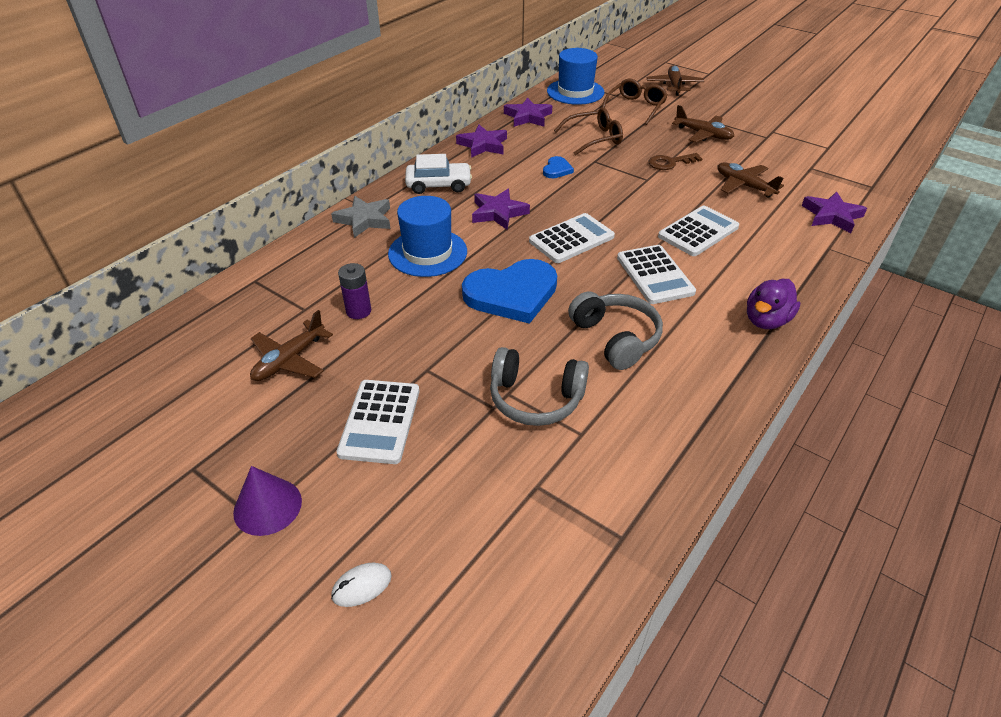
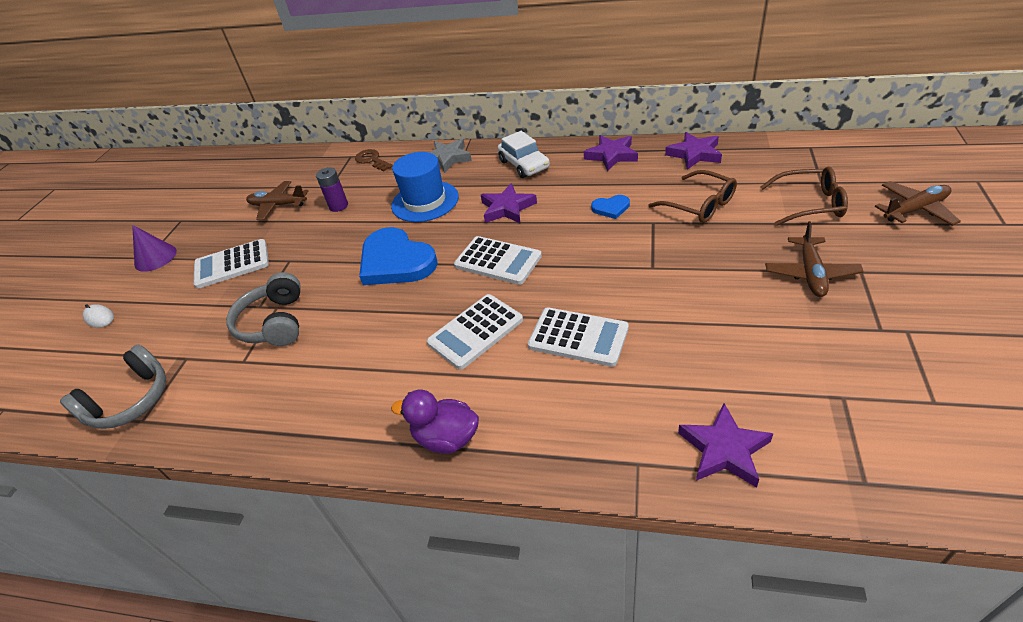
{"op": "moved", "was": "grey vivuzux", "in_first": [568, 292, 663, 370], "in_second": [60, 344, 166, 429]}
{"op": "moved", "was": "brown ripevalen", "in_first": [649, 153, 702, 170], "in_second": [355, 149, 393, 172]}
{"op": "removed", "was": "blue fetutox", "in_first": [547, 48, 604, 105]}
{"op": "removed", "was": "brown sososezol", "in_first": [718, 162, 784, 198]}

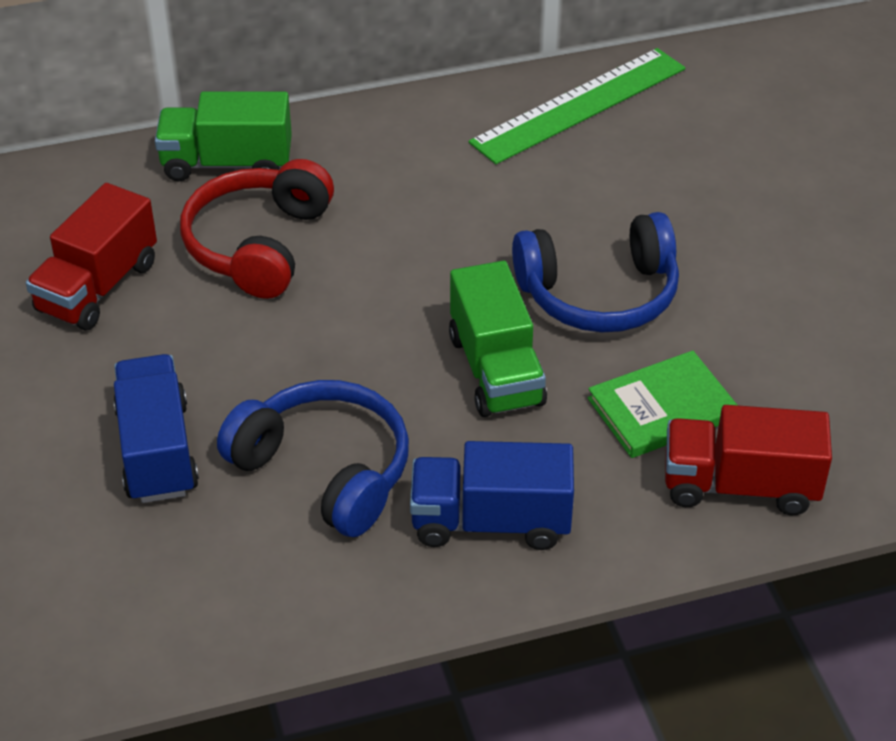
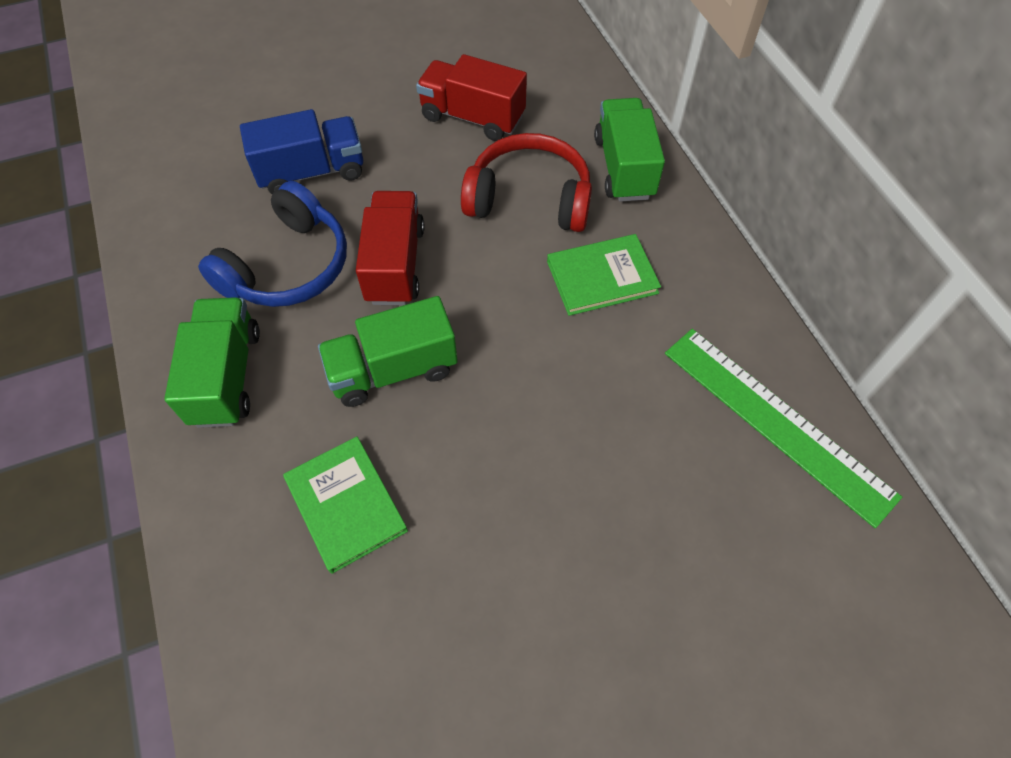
{"op": "recoloured", "was": "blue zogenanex", "now": "green zogenanex", "in_first": [410, 441, 574, 550], "in_second": [164, 297, 260, 428]}
{"op": "moved", "was": "red zogenanex", "in_first": [665, 405, 832, 515], "in_second": [356, 191, 424, 305]}
{"op": "added", "now": "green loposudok", "in_second": [547, 234, 661, 316]}
{"op": "removed", "was": "blue vivuzux", "in_first": [512, 212, 679, 332]}

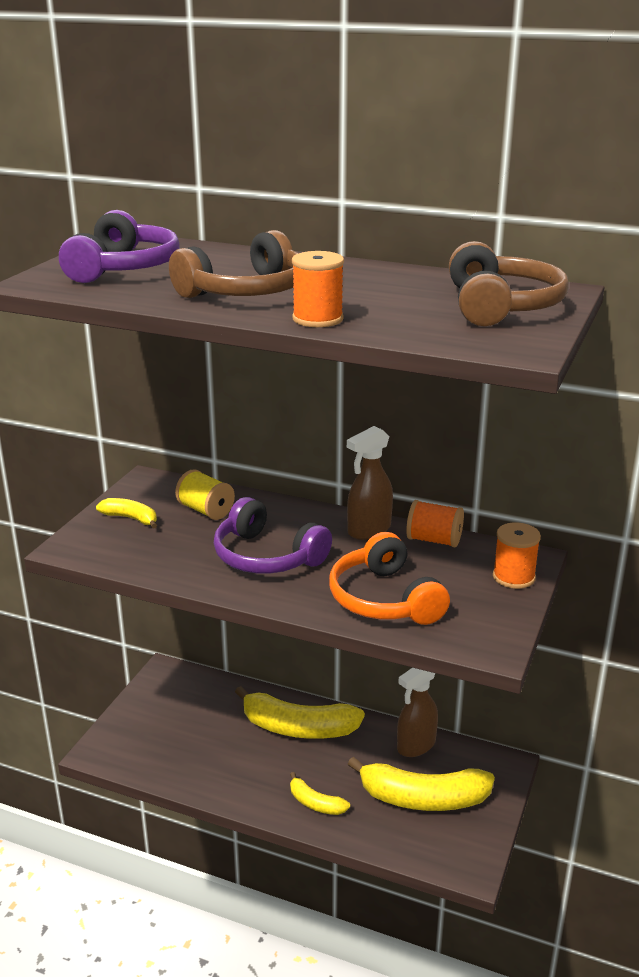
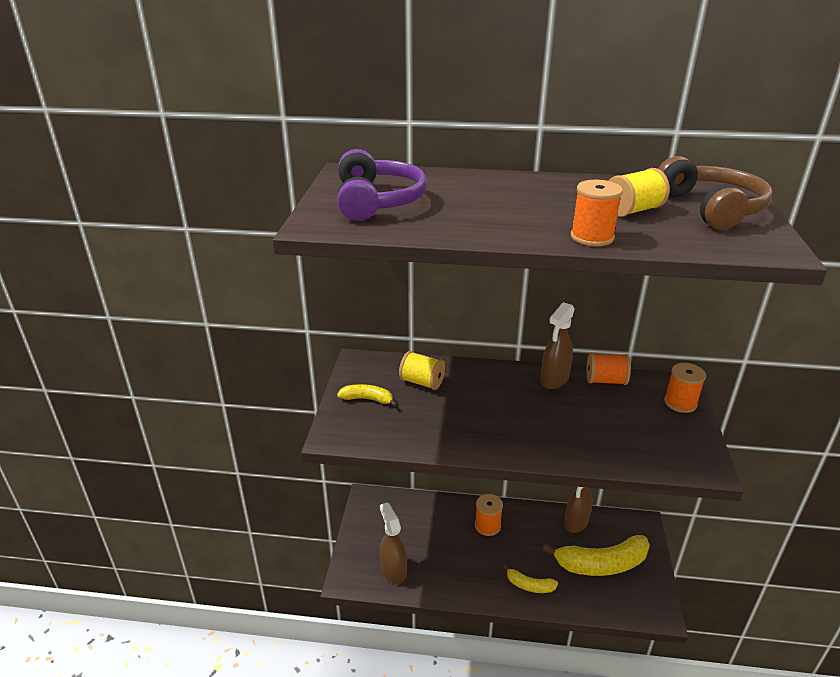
{"op": "added", "now": "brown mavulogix", "in_second": [380, 502, 407, 584]}
{"op": "replaced", "was": "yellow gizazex", "now": "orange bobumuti", "in_first": [235, 686, 365, 739], "in_second": [475, 494, 503, 536]}
{"op": "added", "now": "yellow bobumuti", "in_second": [609, 168, 670, 217]}
{"op": "removed", "was": "brown vivuzux", "in_first": [169, 230, 299, 298]}
{"op": "removed", "was": "purple vivuzux", "in_first": [214, 497, 332, 573]}
{"op": "removed", "was": "orange vivuzux", "in_first": [329, 532, 450, 625]}

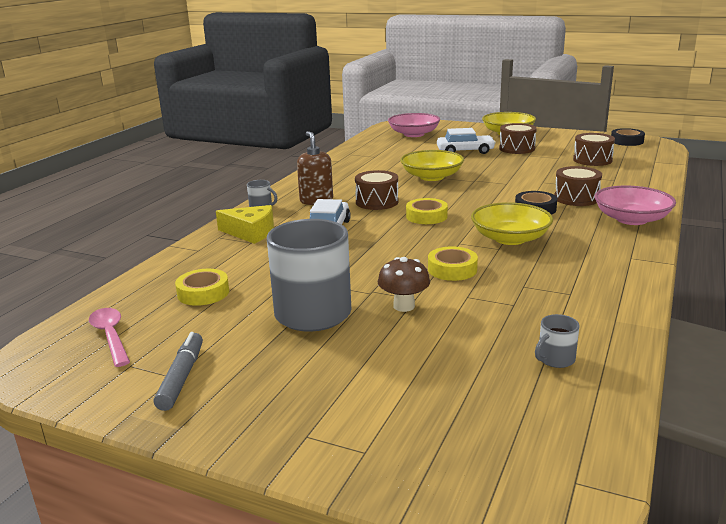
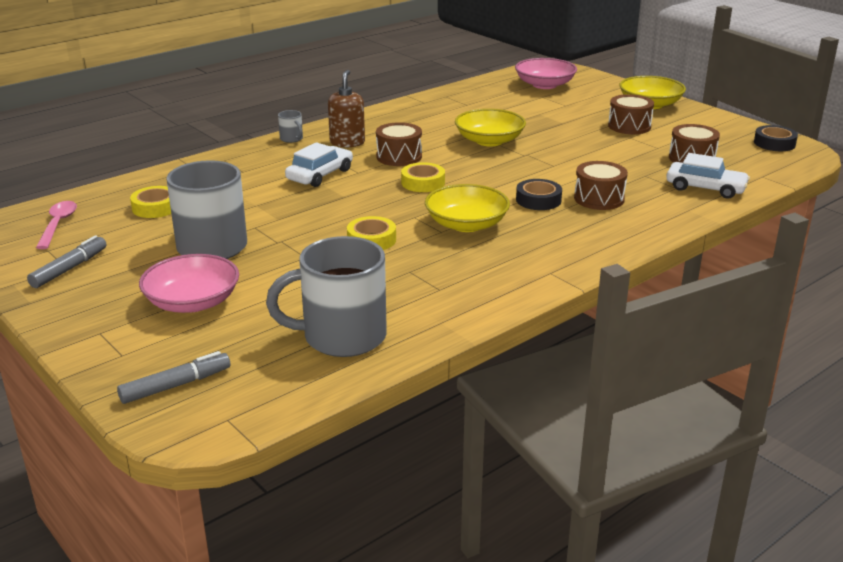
{"op": "added", "now": "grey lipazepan", "in_second": [117, 351, 230, 404]}
{"op": "moved", "was": "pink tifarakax", "in_first": [595, 186, 676, 225], "in_second": [139, 254, 239, 313]}
{"op": "resized", "was": "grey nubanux", "in_first": [535, 314, 580, 368], "in_second": [266, 236, 387, 357], "ratio": 2.42}
{"op": "moved", "was": "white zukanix", "in_first": [437, 128, 496, 154], "in_second": [666, 153, 750, 199]}
{"op": "removed", "was": "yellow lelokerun", "in_first": [216, 205, 274, 244]}
{"op": "removed", "was": "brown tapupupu", "in_first": [378, 257, 430, 312]}

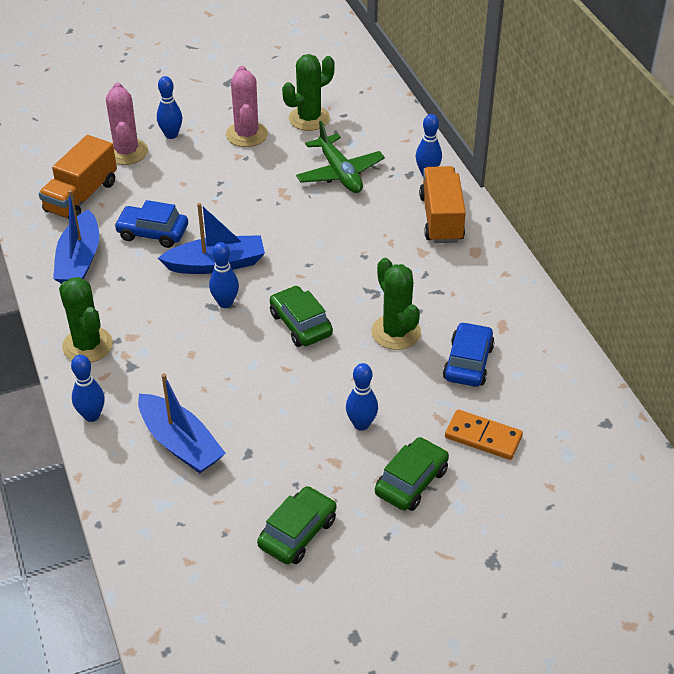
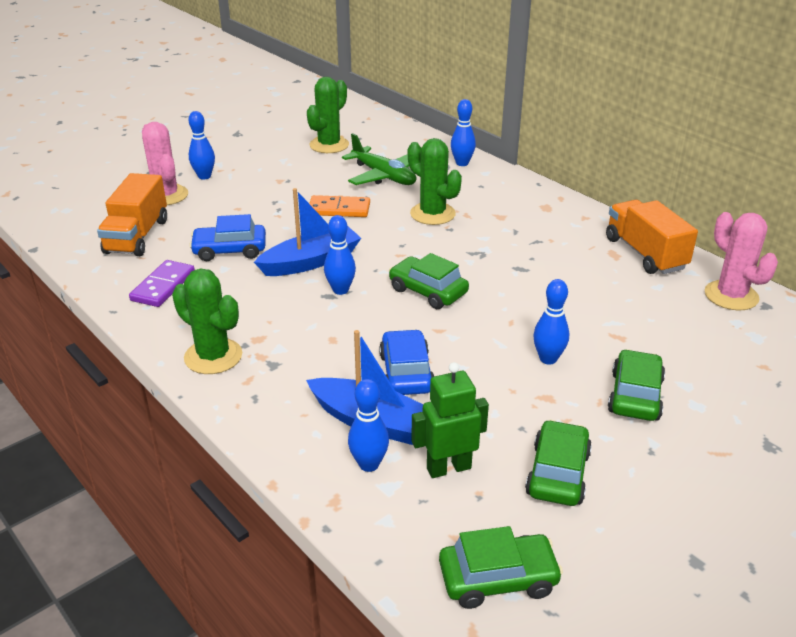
{"op": "replaced", "was": "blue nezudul", "now": "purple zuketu", "in_first": [53, 190, 99, 284], "in_second": [129, 260, 195, 307]}
{"op": "moved", "was": "orange zuketu", "in_first": [445, 409, 523, 460], "in_second": [309, 195, 370, 217]}
{"op": "moved", "was": "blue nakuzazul", "in_first": [71, 355, 105, 422], "in_second": [348, 379, 389, 472]}
{"op": "moved", "was": "blue zukanix", "in_first": [443, 322, 495, 387], "in_second": [379, 329, 434, 395]}
{"op": "moved", "was": "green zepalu", "in_first": [371, 258, 421, 350], "in_second": [408, 138, 462, 225]}
{"op": "added", "now": "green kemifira", "in_second": [411, 362, 489, 478]}
{"op": "added", "now": "green zukanix", "in_second": [439, 526, 563, 609]}
{"op": "moved", "was": "orange zogenanex", "in_first": [419, 166, 466, 243], "in_second": [606, 200, 698, 274]}
{"op": "moved", "was": "pink zepalu", "in_first": [226, 66, 268, 147], "in_second": [705, 212, 778, 311]}

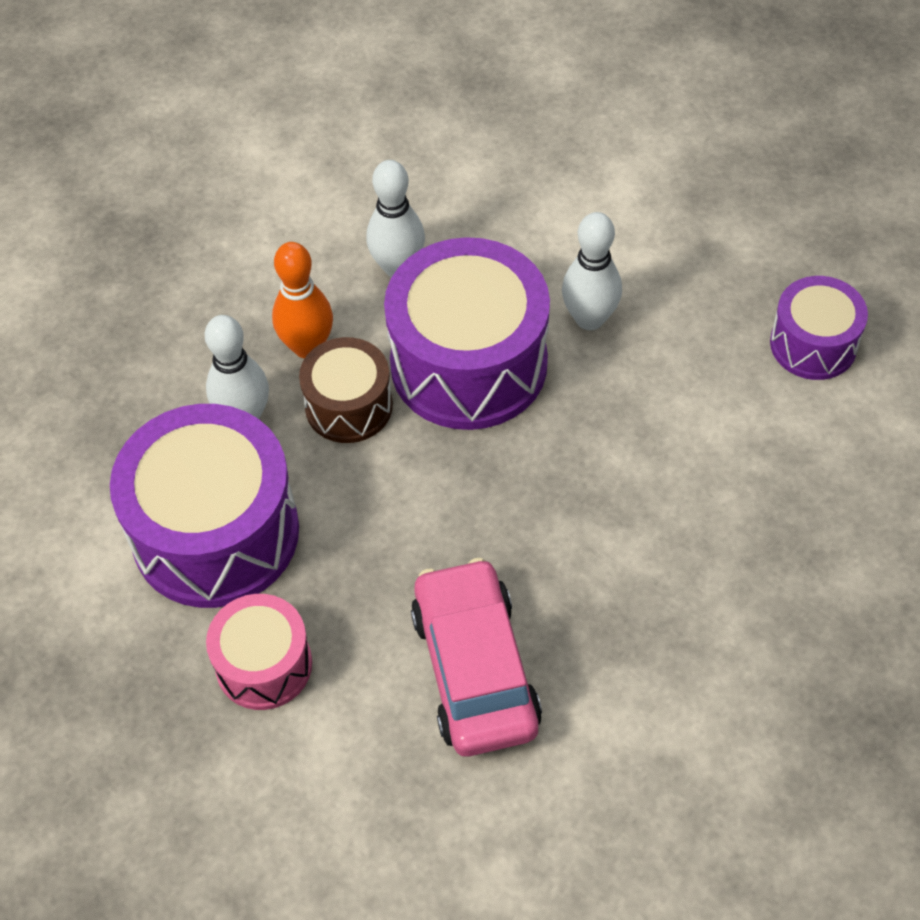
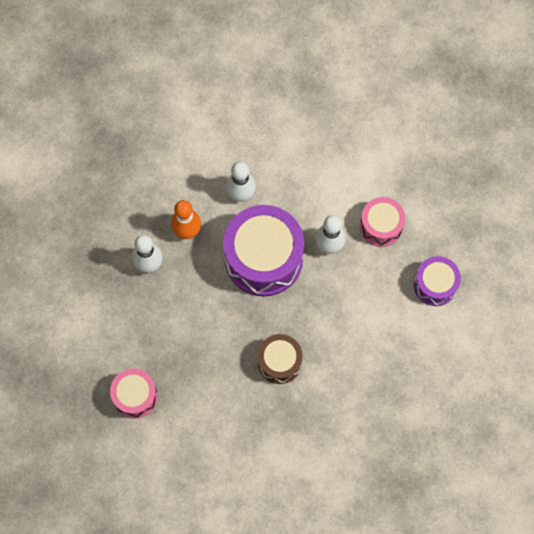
{"op": "moved", "was": "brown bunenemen", "in_first": [299, 337, 393, 443], "in_second": [258, 334, 303, 384]}
{"op": "added", "now": "pink bunenemen", "in_second": [360, 197, 405, 247]}
{"op": "removed", "was": "purple bunenemen", "in_first": [110, 404, 299, 608]}
{"op": "removed", "was": "pink zukanix", "in_first": [411, 558, 542, 756]}

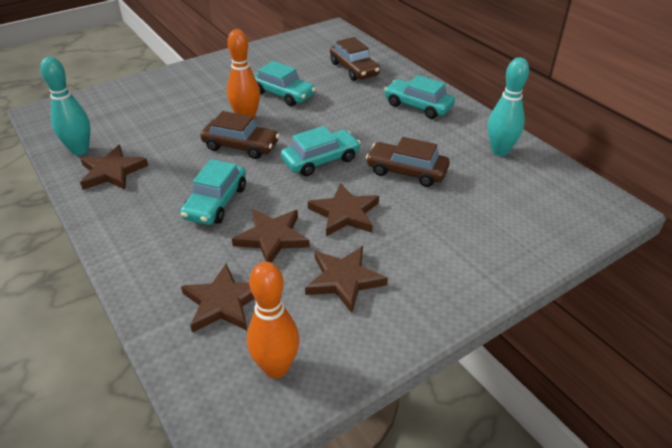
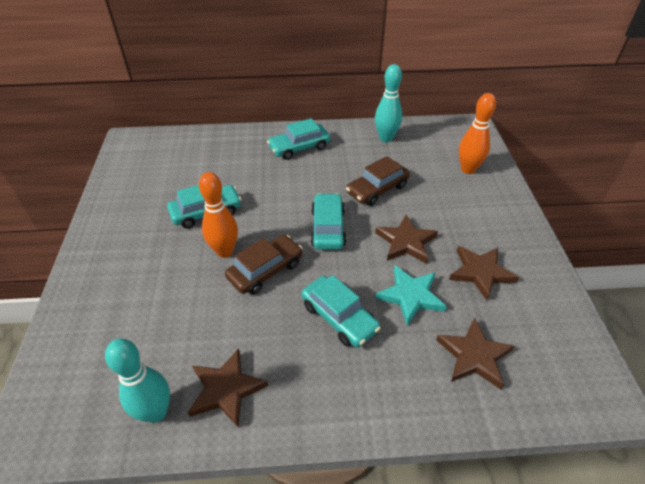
{"op": "recoloured", "was": "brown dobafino", "now": "turquoise dobafino", "in_first": [232, 209, 310, 263], "in_second": [375, 266, 447, 325]}
{"op": "moved", "was": "orange nakuzazul", "in_first": [247, 262, 299, 378], "in_second": [459, 93, 496, 174]}
{"op": "removed", "was": "brown zukanix", "in_first": [330, 37, 380, 81]}

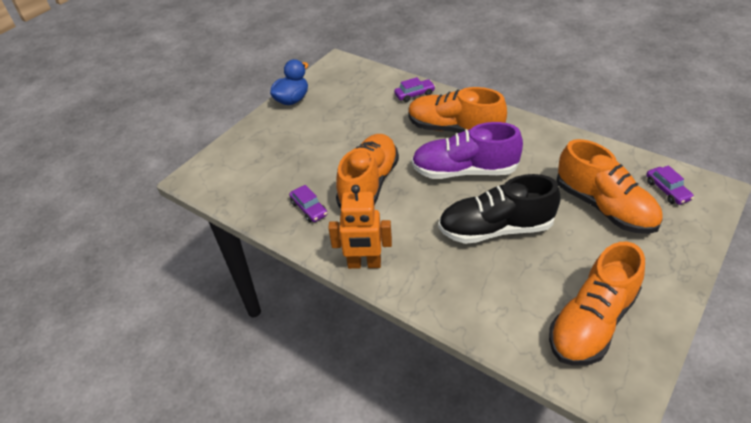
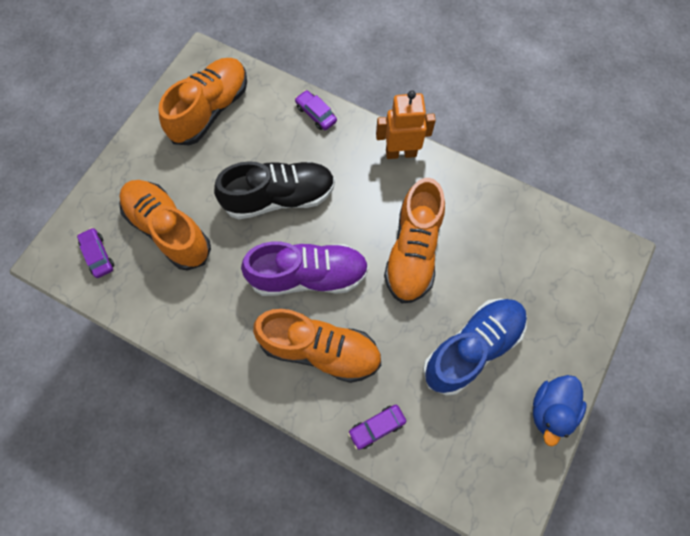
{"op": "moved", "was": "purple zukanix", "in_first": [289, 185, 327, 222], "in_second": [295, 90, 337, 130]}
{"op": "added", "now": "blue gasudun", "in_second": [423, 298, 527, 396]}

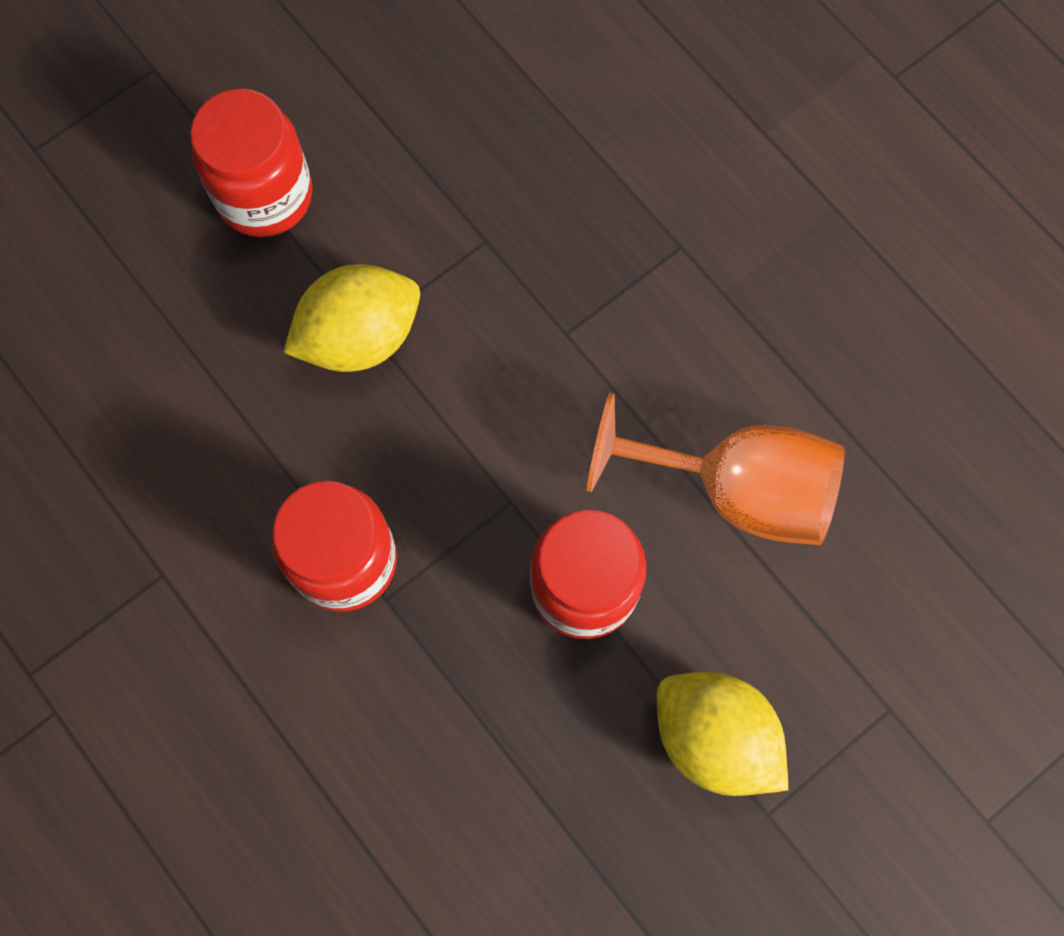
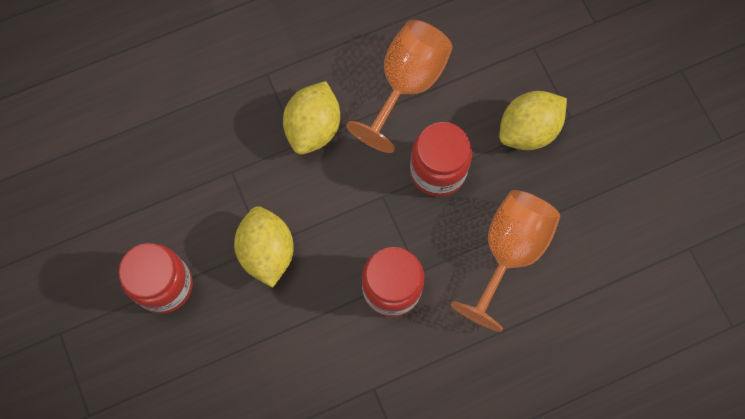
{"op": "added", "now": "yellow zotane", "in_second": [283, 81, 340, 155]}
{"op": "added", "now": "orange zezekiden", "in_second": [451, 190, 560, 332]}

